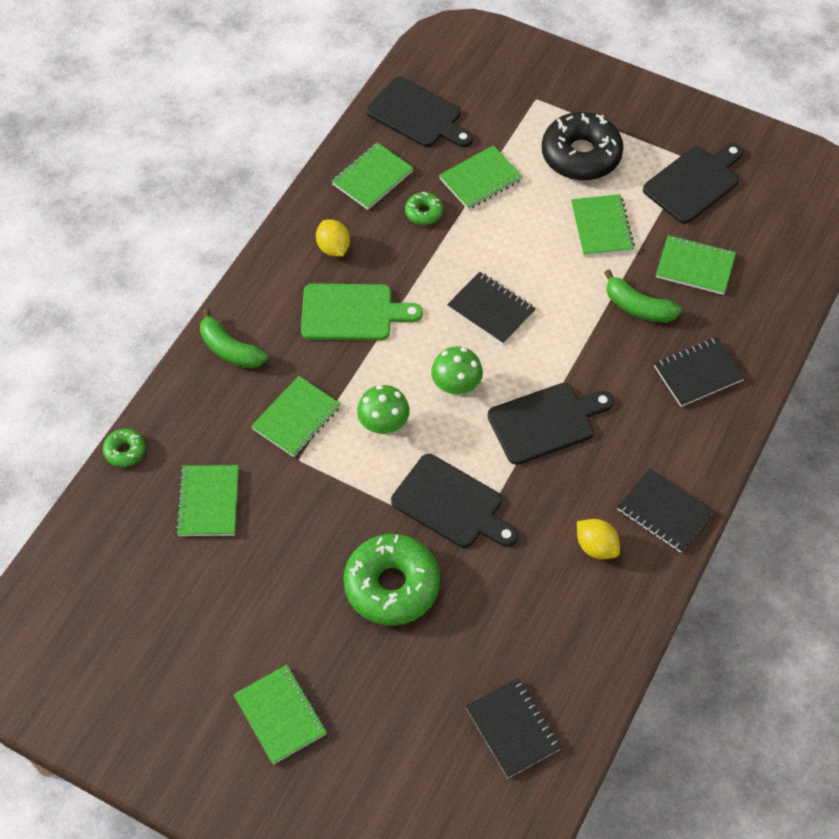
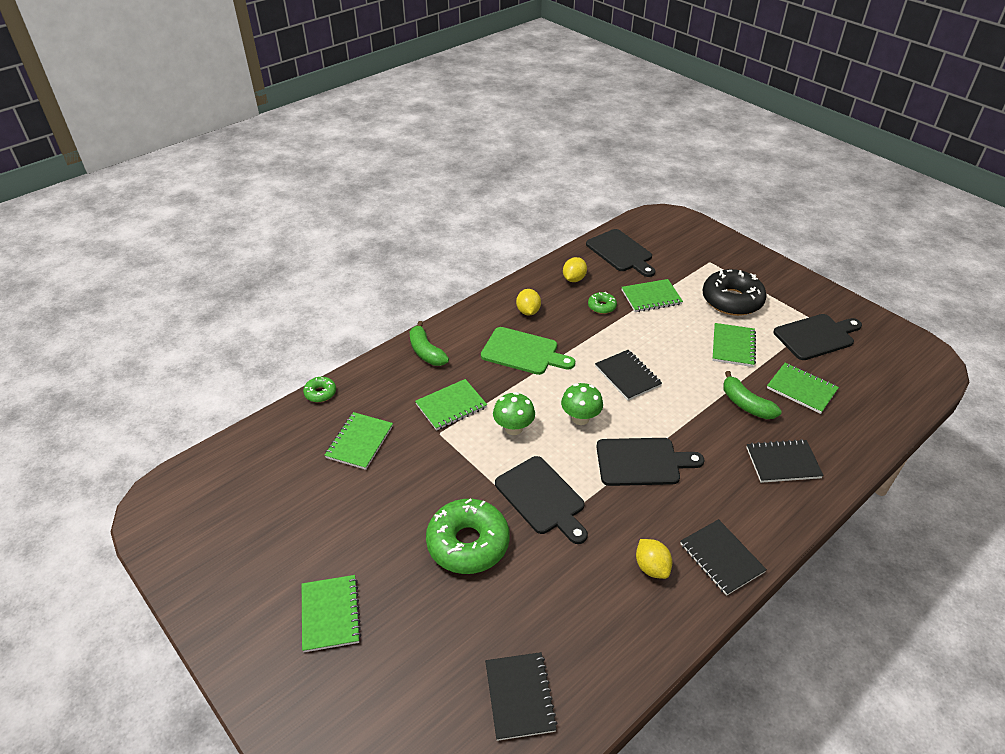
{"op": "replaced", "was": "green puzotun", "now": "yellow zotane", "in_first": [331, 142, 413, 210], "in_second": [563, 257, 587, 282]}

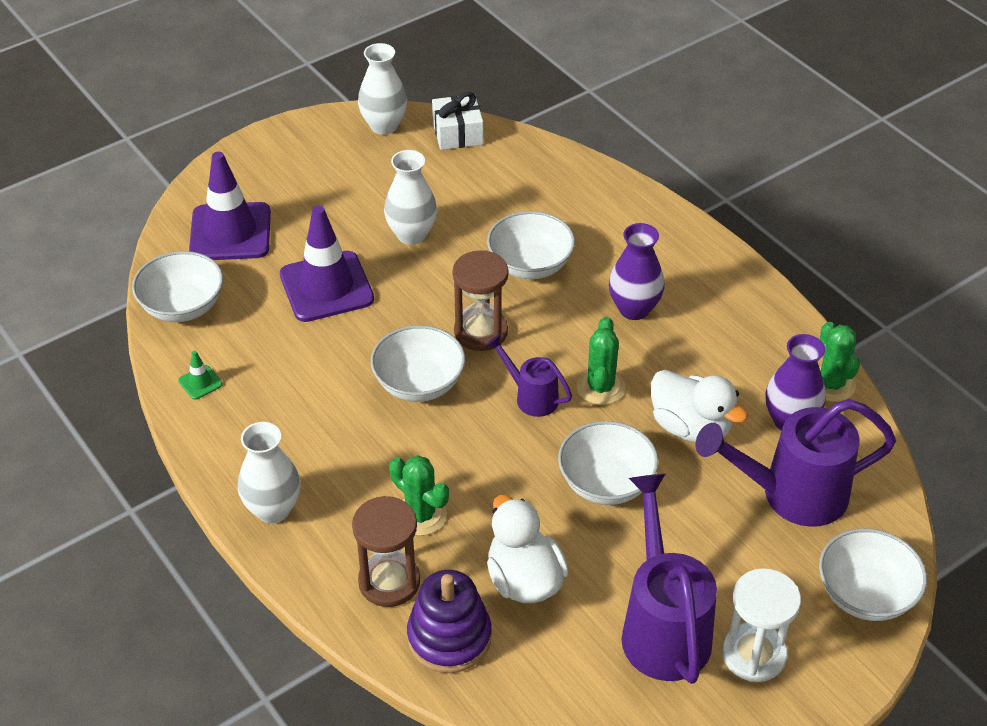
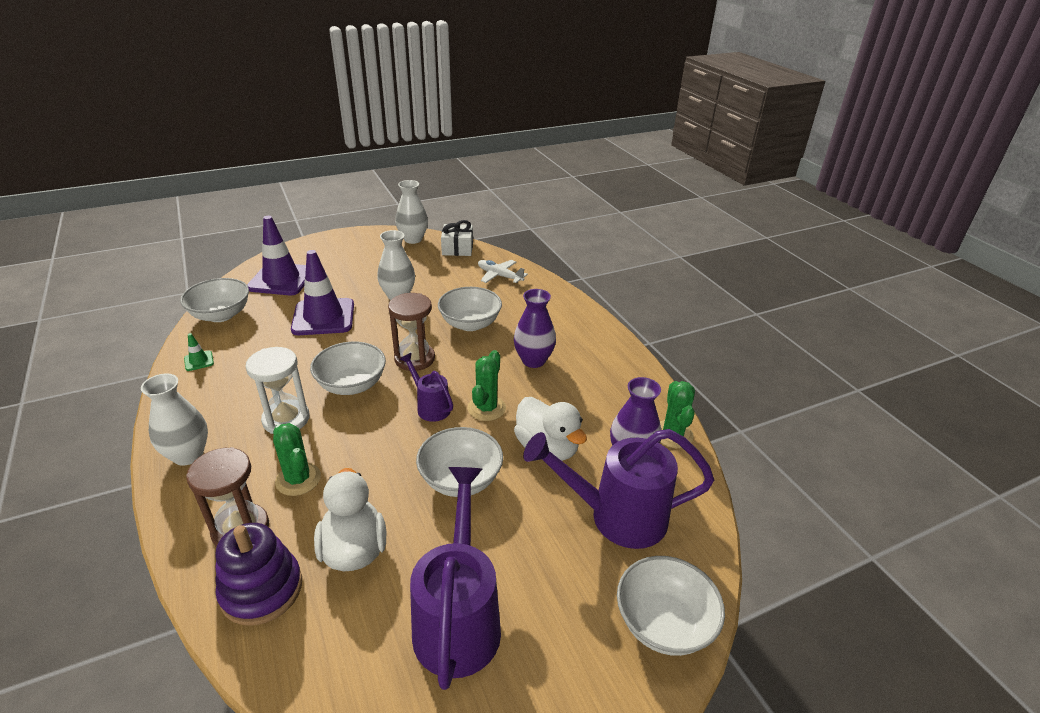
{"op": "moved", "was": "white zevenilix", "in_first": [722, 568, 801, 682], "in_second": [245, 347, 310, 434]}
{"op": "added", "now": "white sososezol", "in_second": [478, 260, 528, 283]}

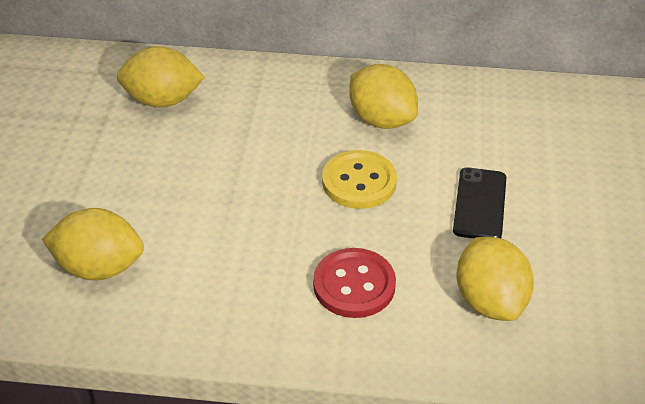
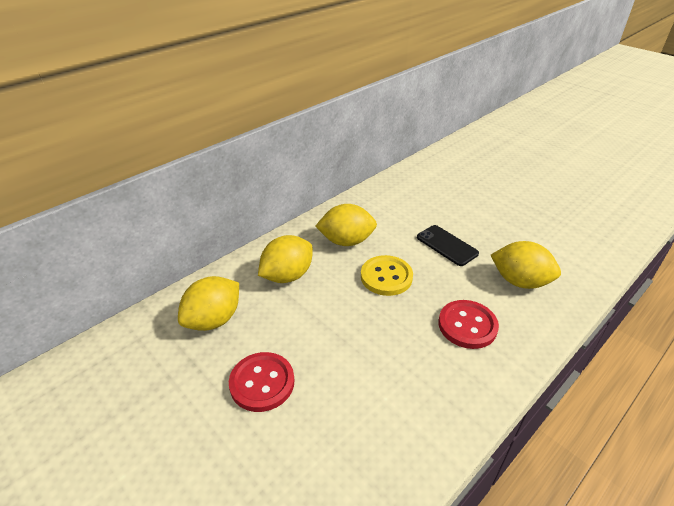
{"op": "added", "now": "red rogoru", "in_second": [229, 352, 294, 412]}
{"op": "moved", "was": "yellow zotane", "in_first": [42, 208, 144, 280], "in_second": [258, 235, 313, 283]}

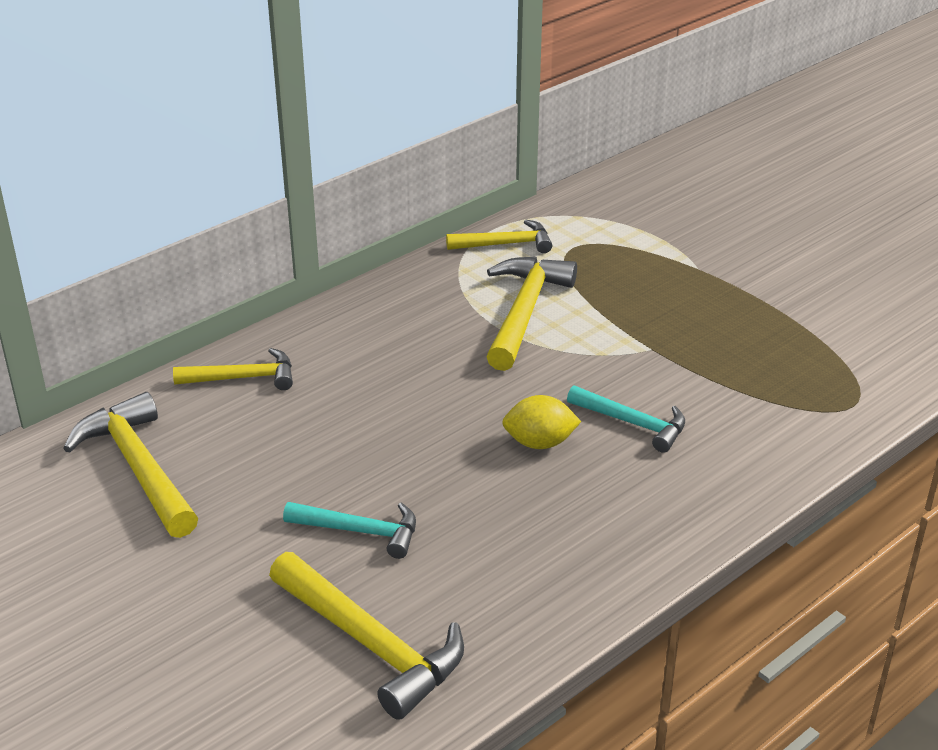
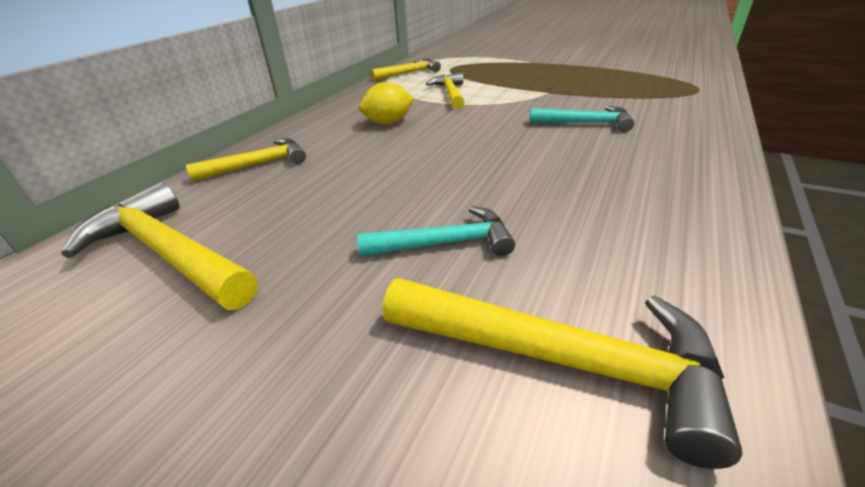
{"op": "moved", "was": "yellow zotane", "in_first": [502, 395, 581, 449], "in_second": [359, 82, 414, 125]}
{"op": "resized", "was": "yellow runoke", "in_first": [487, 257, 577, 371], "in_second": [426, 72, 464, 109], "ratio": 0.63}

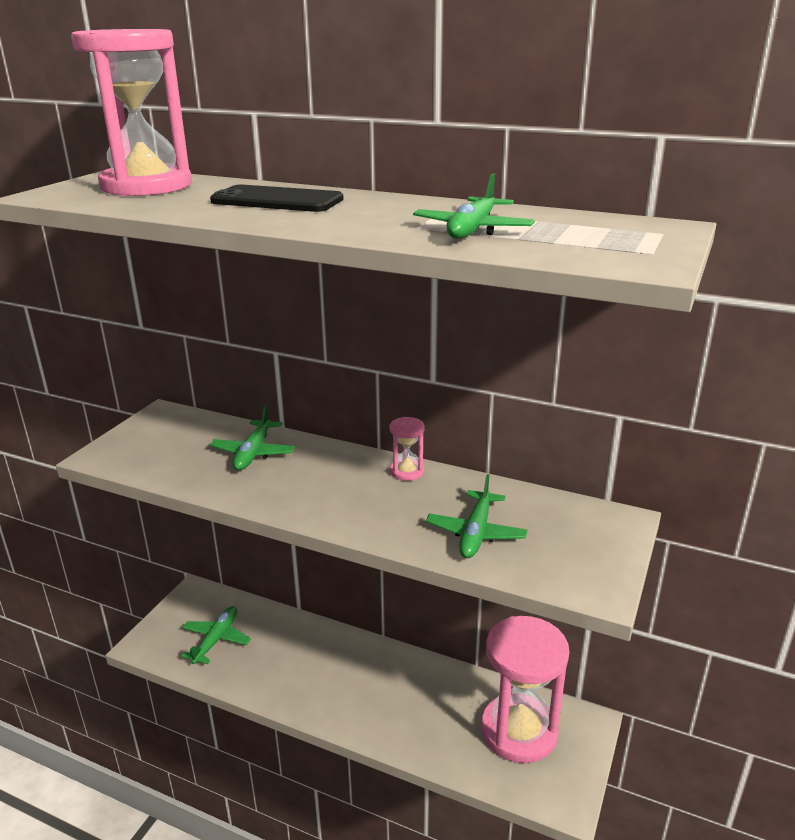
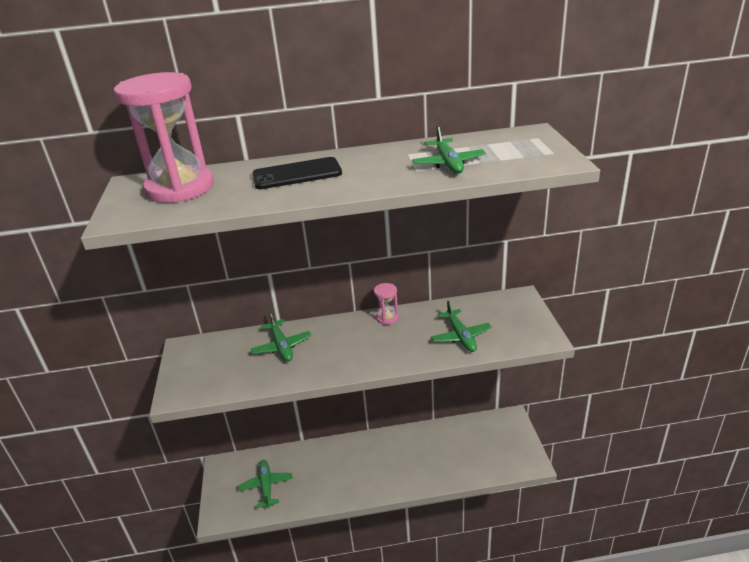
{"op": "removed", "was": "pink zevenilix", "in_first": [481, 616, 569, 763]}

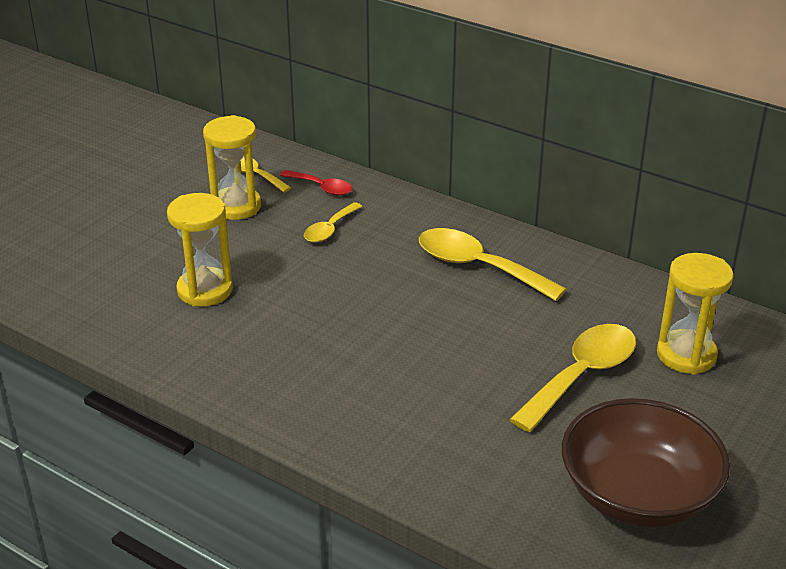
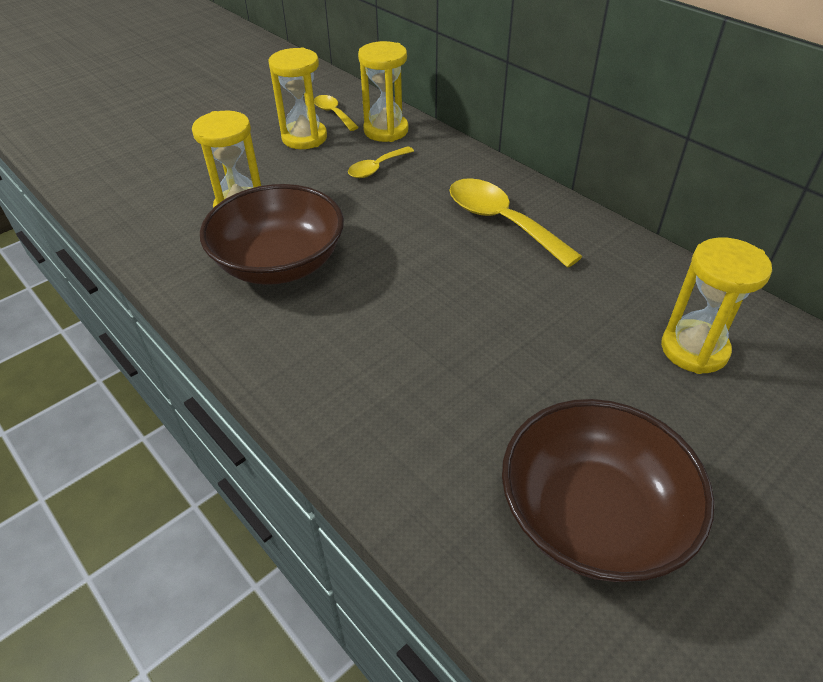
{"op": "added", "now": "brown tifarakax", "in_second": [200, 184, 344, 285]}
{"op": "replaced", "was": "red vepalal", "now": "yellow zevenilix", "in_first": [280, 170, 352, 196], "in_second": [358, 41, 408, 142]}
{"op": "removed", "was": "yellow vepalal", "in_first": [509, 324, 636, 432]}

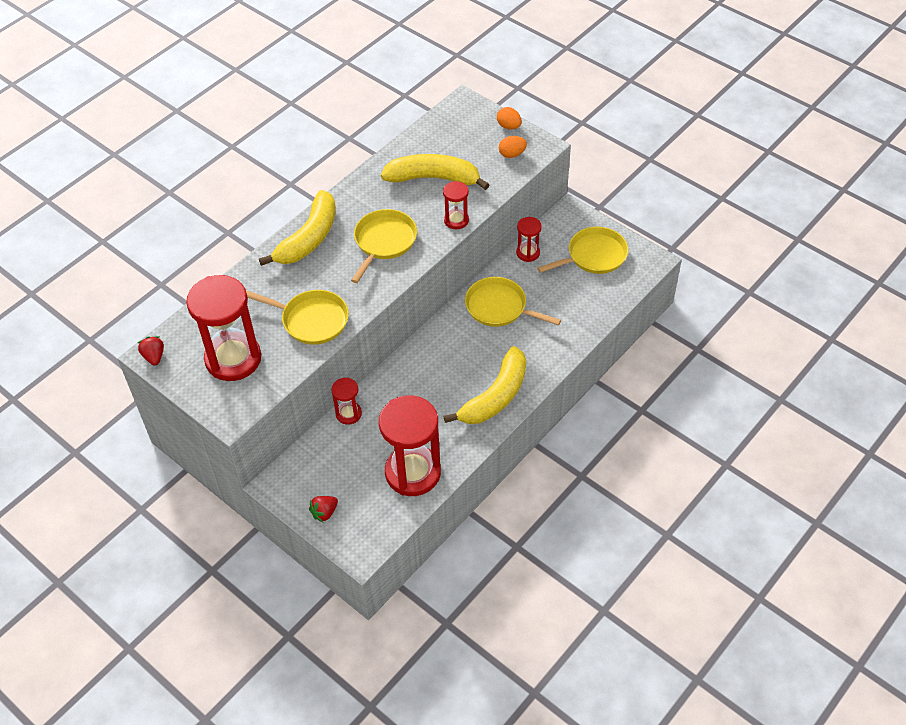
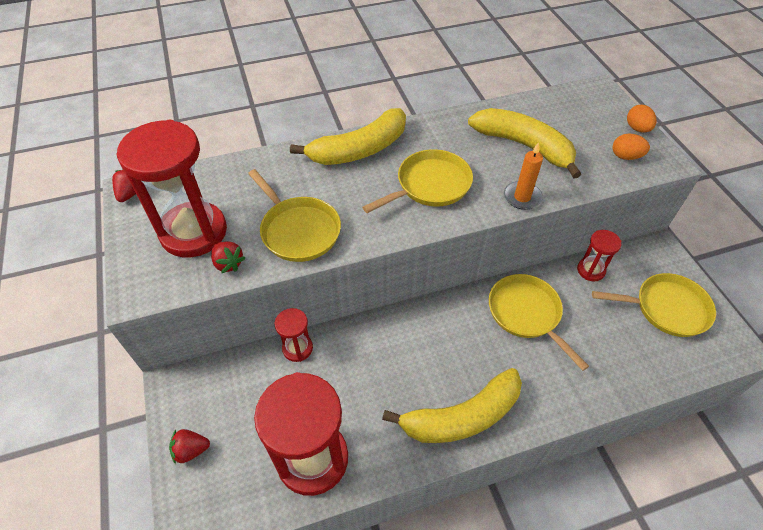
{"op": "added", "now": "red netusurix", "in_second": [211, 241, 245, 273]}
{"op": "replaced", "was": "red zevenilix", "now": "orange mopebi", "in_first": [443, 181, 469, 229], "in_second": [504, 142, 543, 210]}

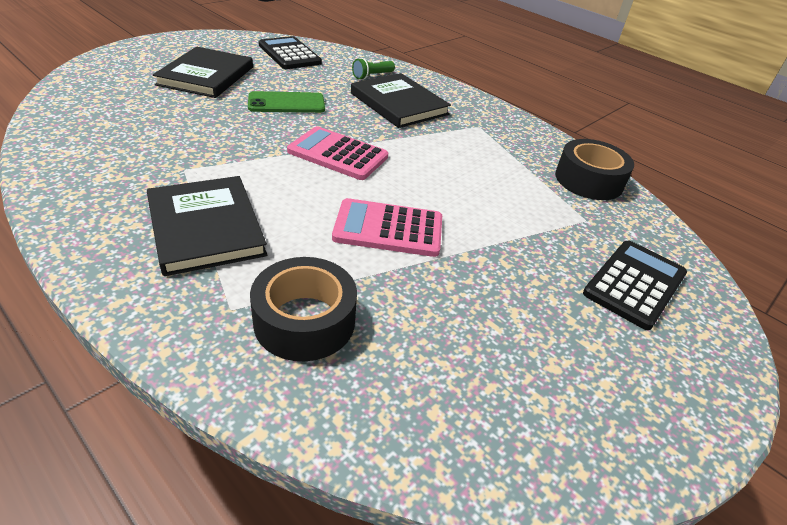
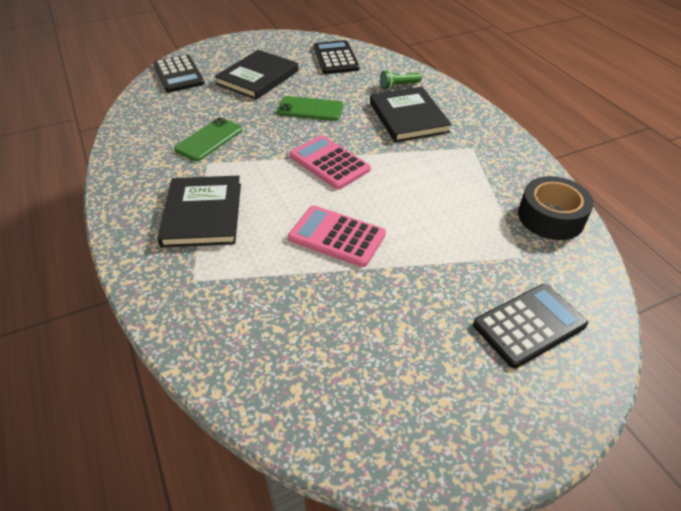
{"op": "added", "now": "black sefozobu", "in_second": [153, 54, 205, 93]}
{"op": "added", "now": "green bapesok", "in_second": [174, 117, 242, 161]}
{"op": "removed", "was": "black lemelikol", "in_first": [250, 257, 357, 361]}

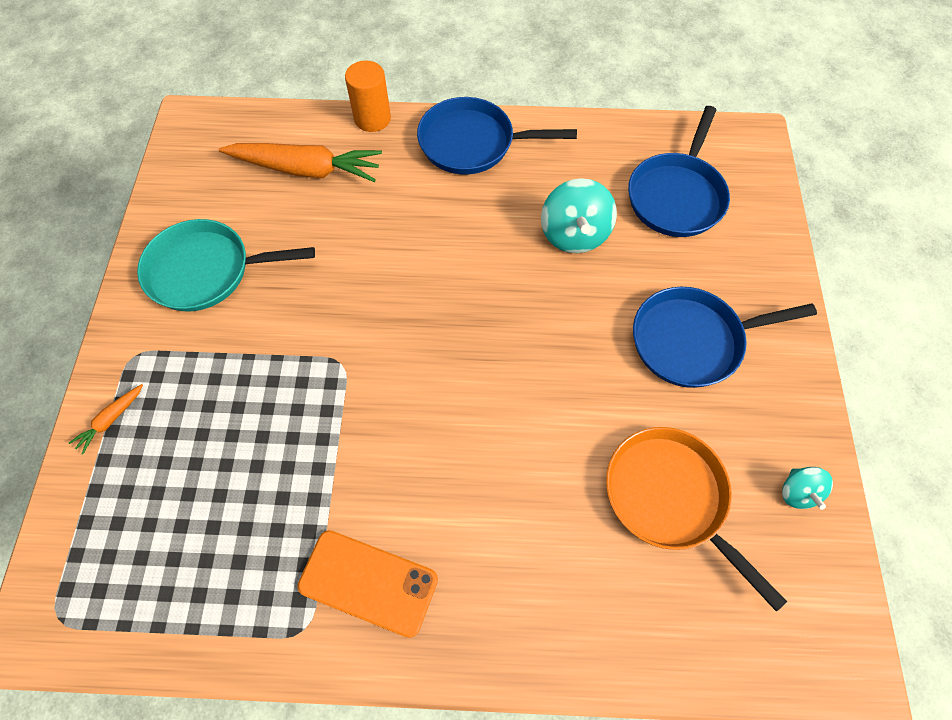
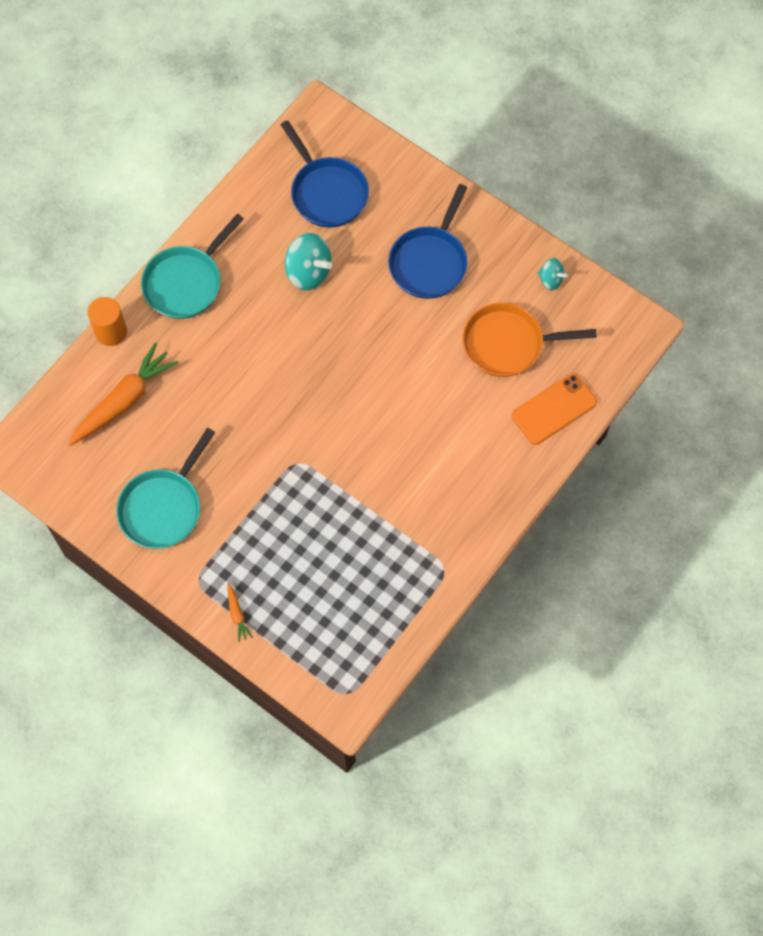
{"op": "recoloured", "was": "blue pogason", "now": "turquoise pogason", "in_first": [417, 97, 577, 174], "in_second": [141, 214, 244, 319]}
{"op": "moved", "was": "orange bapesok", "in_first": [297, 530, 438, 638], "in_second": [512, 373, 597, 445]}

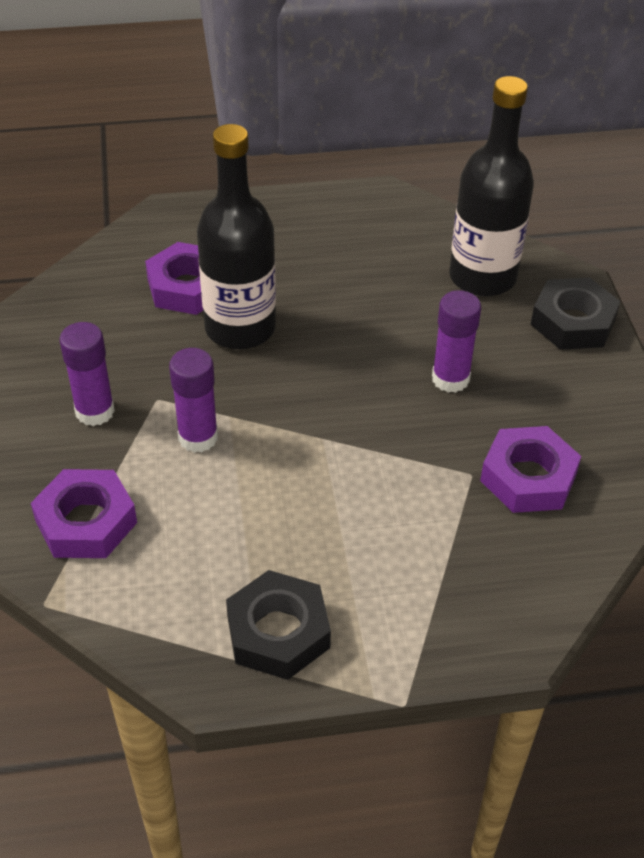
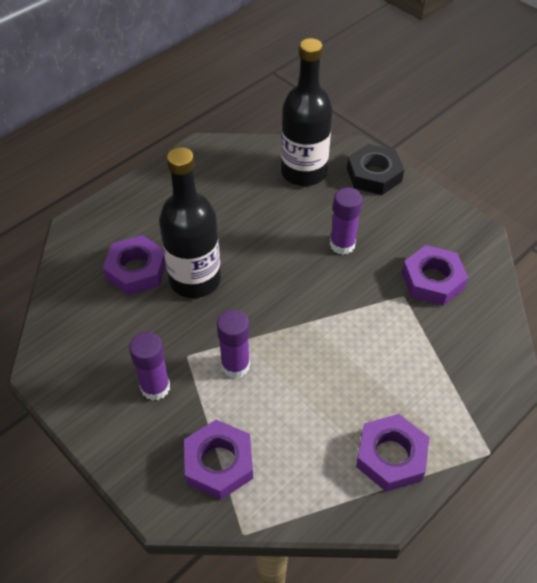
{"op": "recoloured", "was": "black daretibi", "now": "purple daretibi", "in_first": [226, 570, 331, 680], "in_second": [356, 414, 429, 492]}

